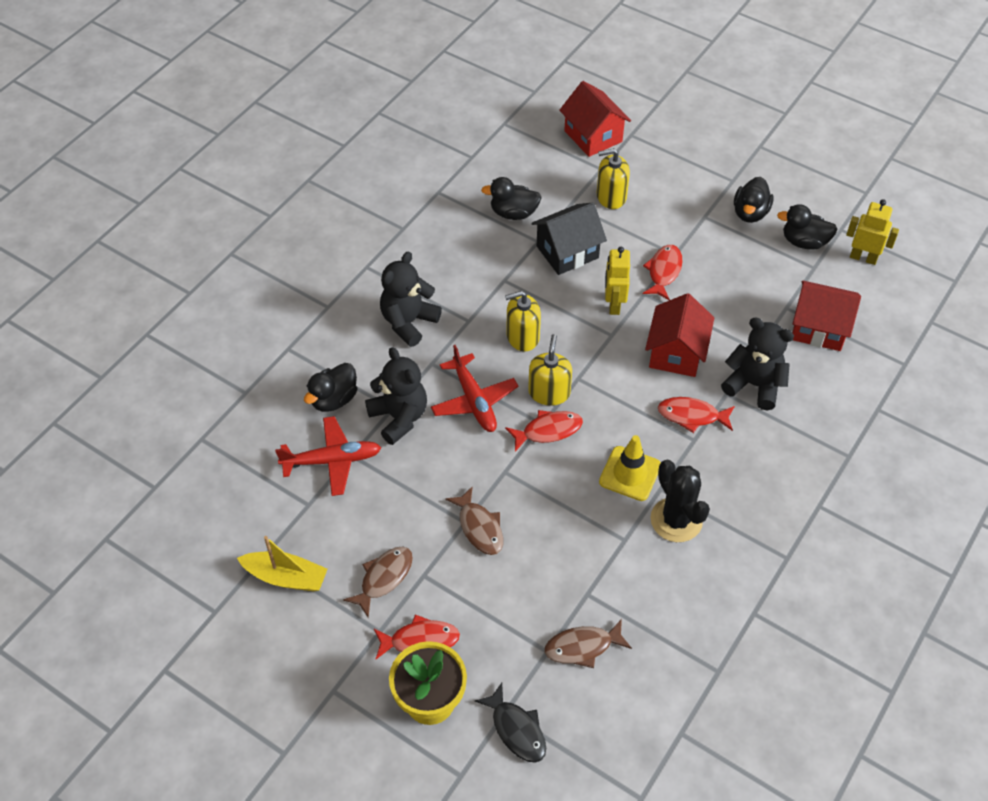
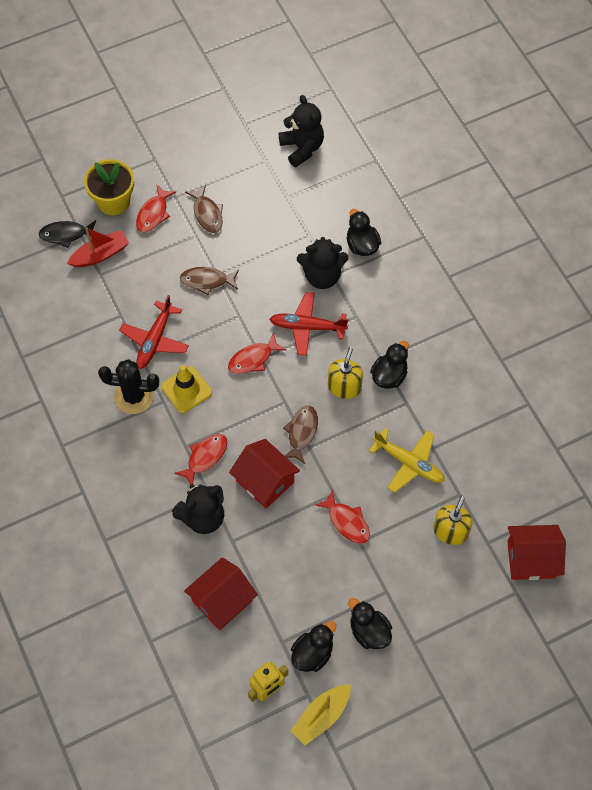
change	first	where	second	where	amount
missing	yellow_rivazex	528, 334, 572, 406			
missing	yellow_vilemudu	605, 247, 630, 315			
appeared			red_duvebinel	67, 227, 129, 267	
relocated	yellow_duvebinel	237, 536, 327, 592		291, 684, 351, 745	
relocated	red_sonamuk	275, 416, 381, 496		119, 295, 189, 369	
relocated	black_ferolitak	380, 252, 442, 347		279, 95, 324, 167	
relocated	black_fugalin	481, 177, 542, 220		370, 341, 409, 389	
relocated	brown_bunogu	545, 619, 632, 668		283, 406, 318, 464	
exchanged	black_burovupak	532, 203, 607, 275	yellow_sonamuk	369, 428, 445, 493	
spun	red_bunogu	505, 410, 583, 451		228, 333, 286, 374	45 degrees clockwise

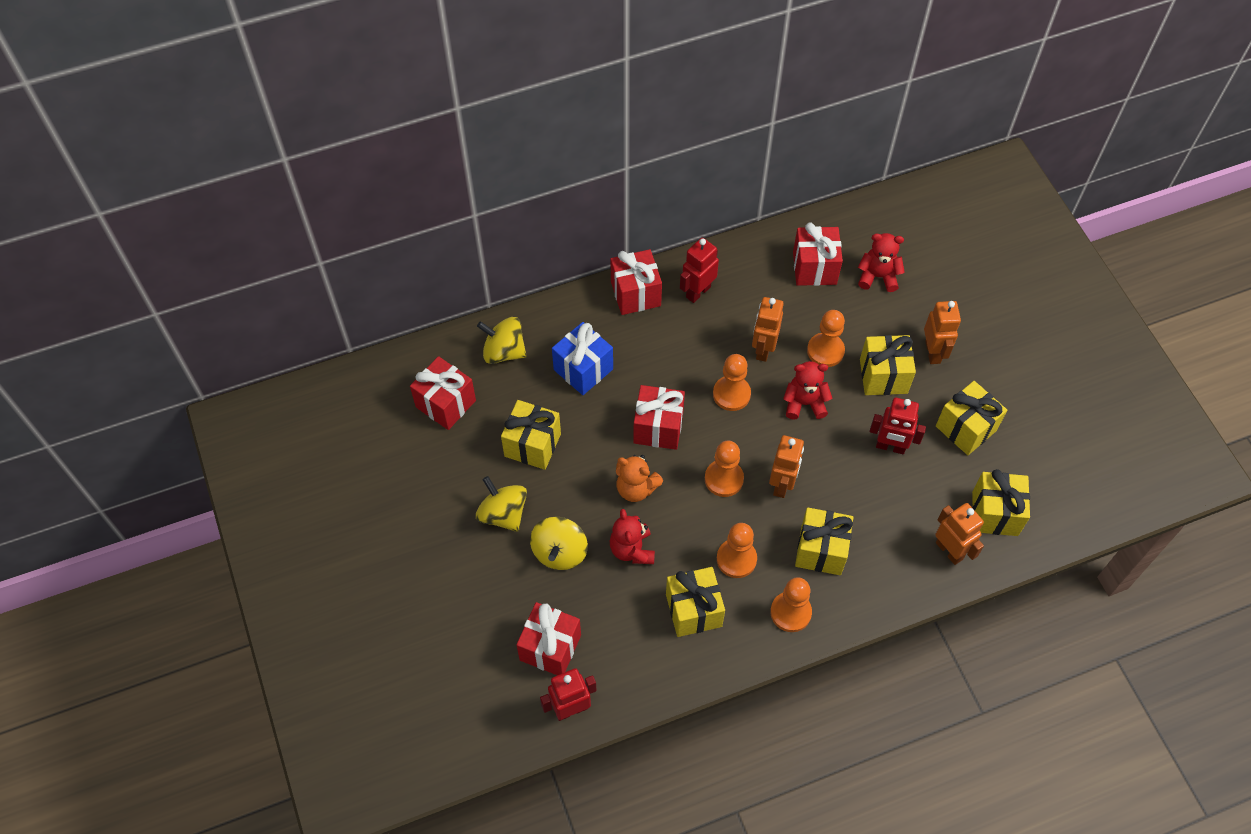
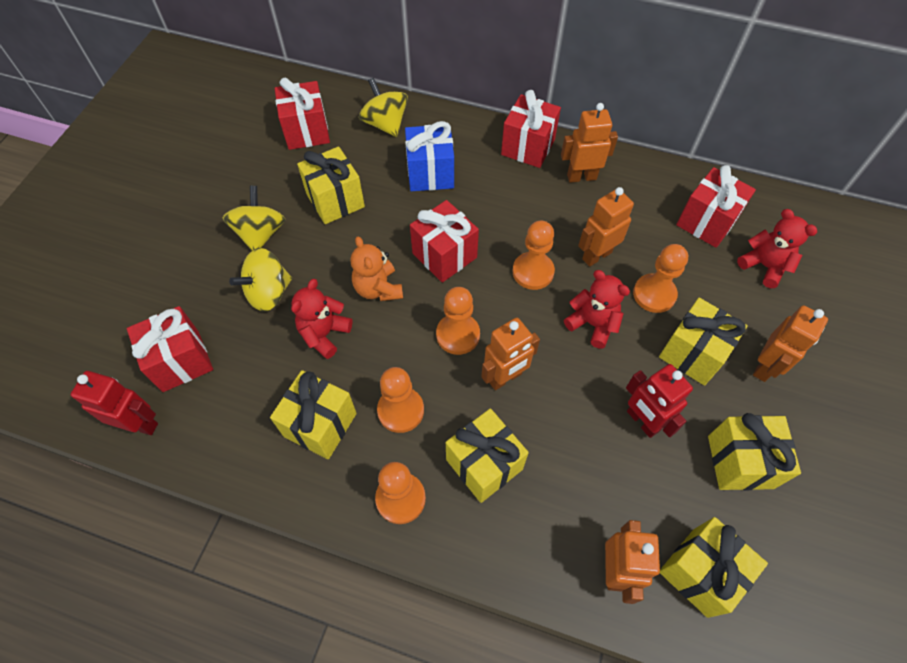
change	first	where	second	where	amount
colour	red_vilemudu	680, 238, 719, 303	orange_vilemudu	561, 103, 618, 183	

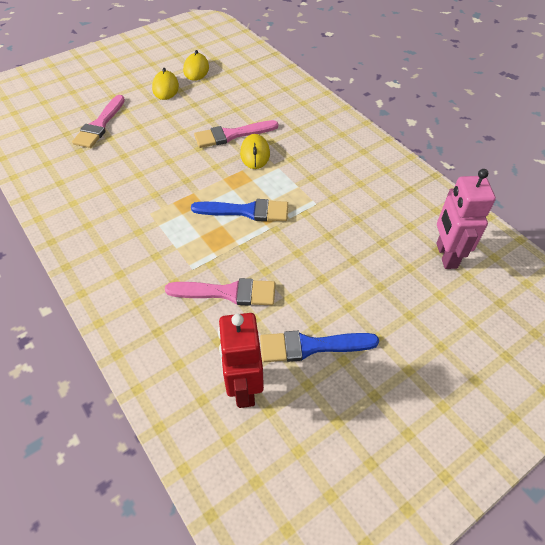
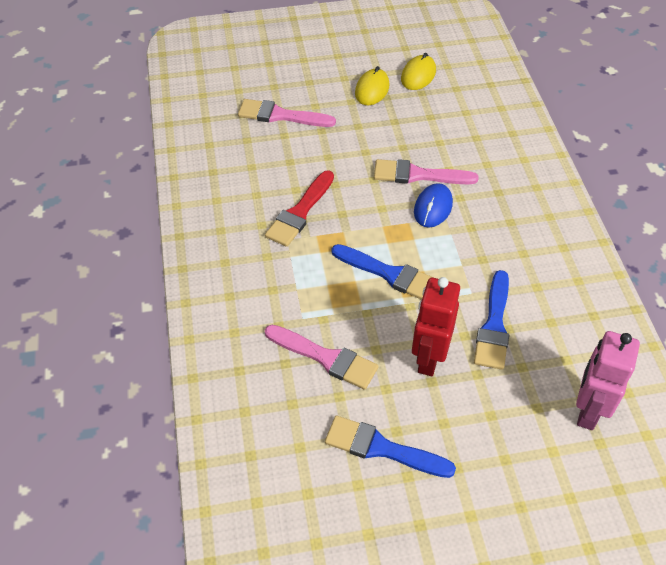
change	first	where	second	where	amount
appeared			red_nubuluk	265, 170, 334, 247	
appeared			blue_nubuluk	474, 270, 509, 370	
relocated	red_vilemudu	218, 313, 264, 408		412, 277, 460, 376	
colour	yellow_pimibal	240, 134, 270, 169	blue_pimibal	414, 183, 453, 227	
spun	pink_nubuluk	72, 95, 125, 148		238, 99, 336, 127	60 degrees clockwise

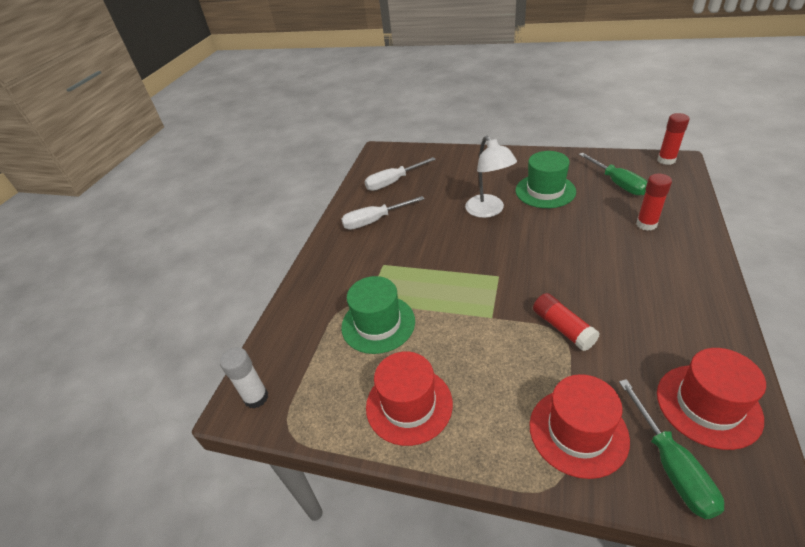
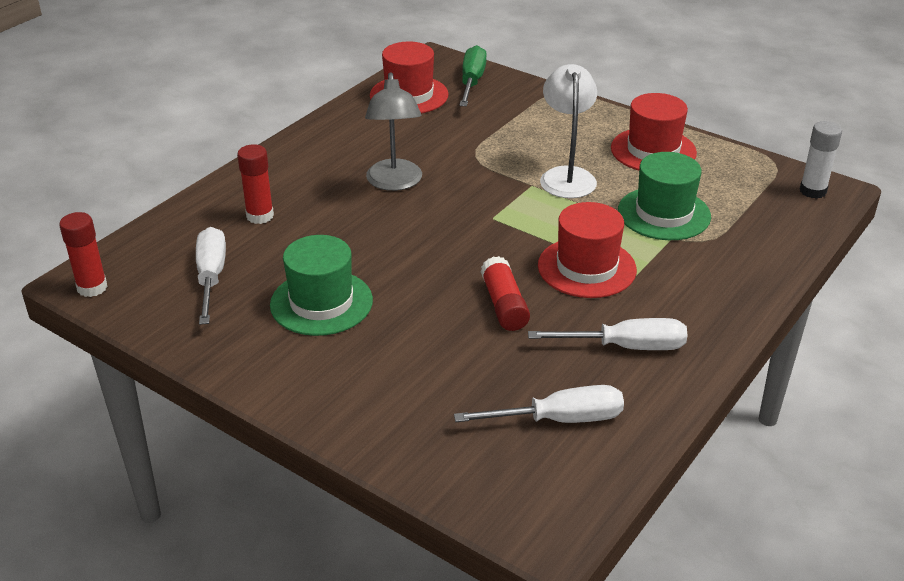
change	first	where	second	where	amount
appeared			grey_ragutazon	365, 72, 422, 191	
relocated	white_ragutazon	465, 136, 517, 218		540, 64, 597, 198	
relocated	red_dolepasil	530, 374, 630, 479		538, 202, 637, 298	
relocated	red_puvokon	533, 293, 600, 351		480, 256, 530, 331	
colour	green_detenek	579, 153, 648, 196	white_detenek	196, 227, 226, 325	

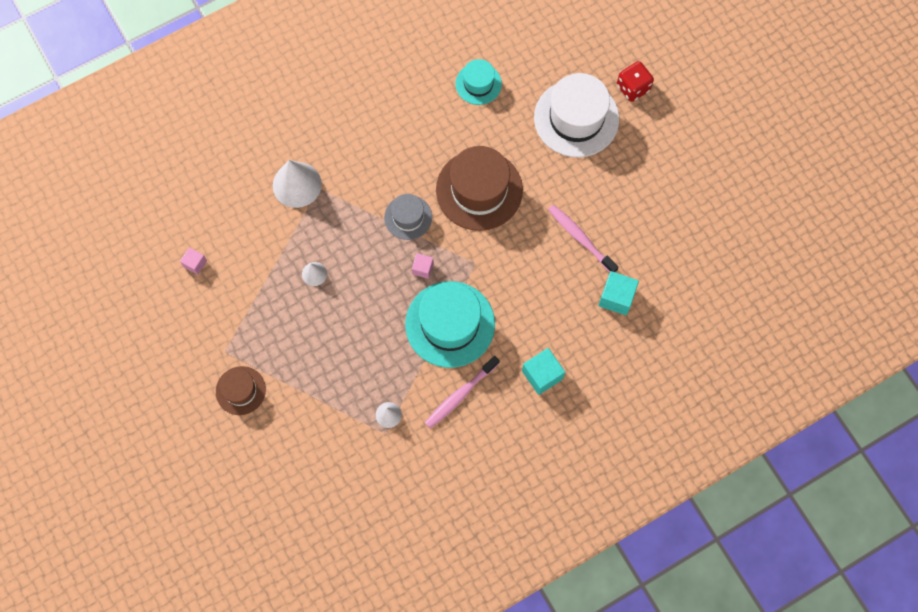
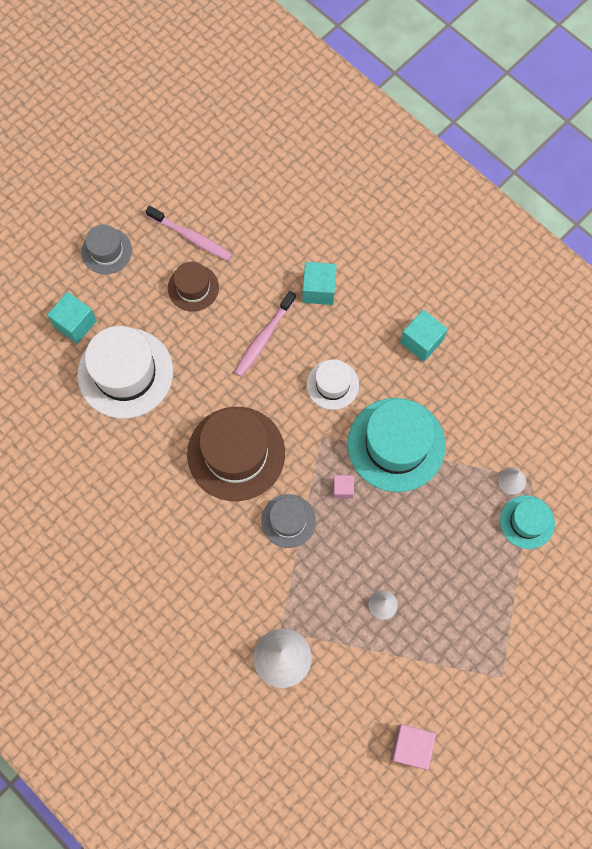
change	first	where	second	where	amount
appeared			grey_dolepasil	81, 224, 132, 274	
appeared			white_dolepasil	306, 359, 359, 410	
relocated	brown_dolepasil	216, 366, 266, 415		168, 262, 219, 312	
relocated	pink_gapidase	425, 356, 500, 428		146, 206, 233, 261	
relocated	turquoise_dolepasil	456, 59, 502, 105		500, 495, 555, 549	
exchanged	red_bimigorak	617, 61, 654, 102	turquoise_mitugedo	47, 292, 97, 344	
size	pink_mitugedo	180, 247, 207, 275		391, 724, 436, 770	x1.68

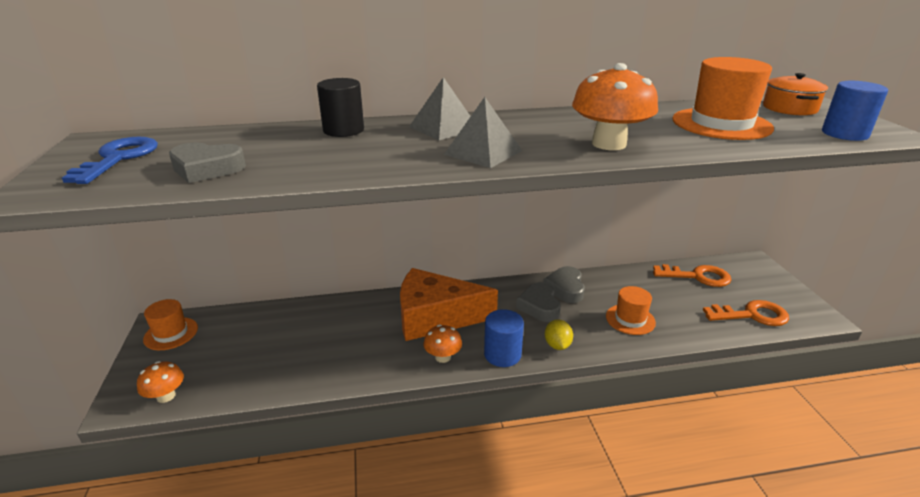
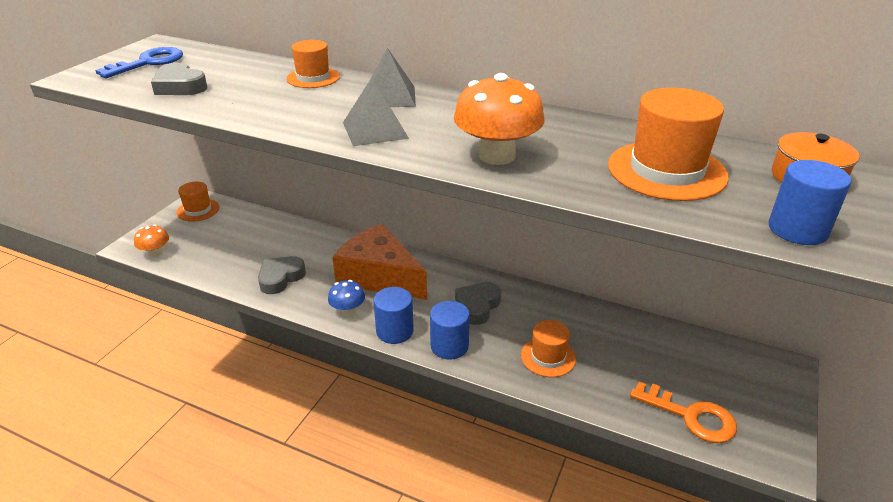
change	first	where	second	where	amount
missing	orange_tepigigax	653, 264, 731, 287			
relocated	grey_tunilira	543, 266, 585, 303		258, 256, 306, 294	
exchanged	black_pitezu	317, 78, 364, 137	orange_dolepasil	286, 40, 340, 88	
exchanged	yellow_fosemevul	545, 319, 573, 350	blue_pitezu	430, 301, 470, 360	
colour	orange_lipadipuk	423, 324, 462, 363	blue_lipadipuk	328, 280, 365, 316	

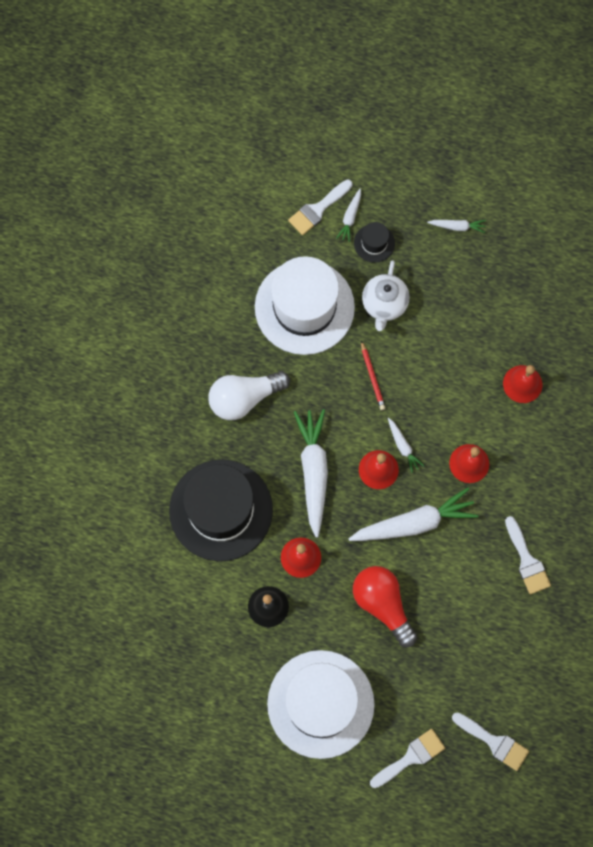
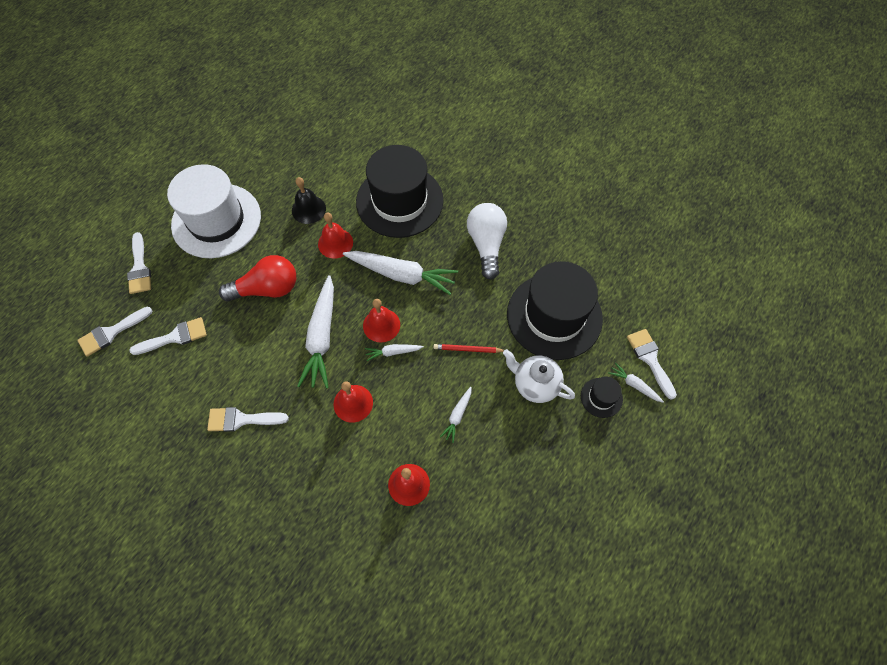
change	first	where	second	where	amount
appeared			white_nubuluk	130, 317, 207, 355	
relocated	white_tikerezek	427, 220, 486, 233		440, 387, 472, 443	
colour	white_dolepasil	255, 256, 355, 355	black_dolepasil	507, 261, 603, 360	

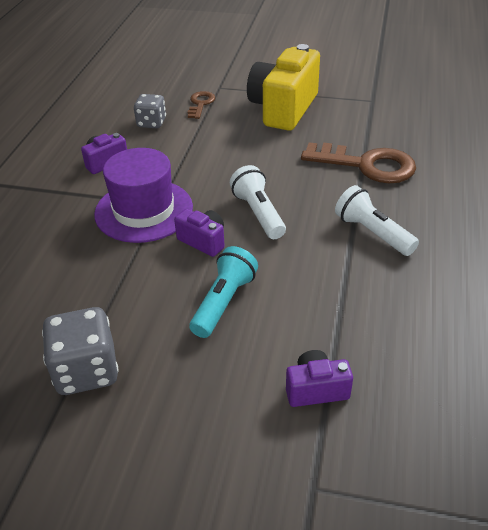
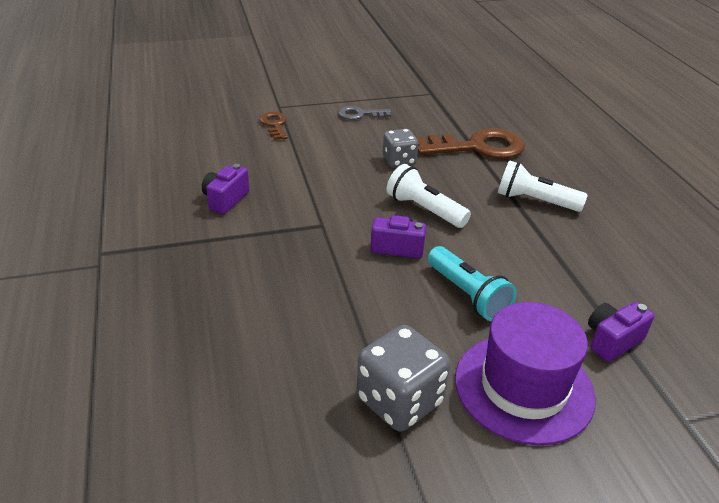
change	first	where	second	where	amount
relocated	purple_dolepasil	94, 148, 193, 243		455, 302, 596, 445	
relocated	grey_bimigorak	134, 94, 166, 128		383, 129, 418, 167	
exchanged	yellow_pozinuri	247, 44, 320, 131	grey_tepigigax	338, 106, 391, 120	
spun	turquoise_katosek	189, 246, 258, 338		428, 246, 517, 321	150 degrees clockwise

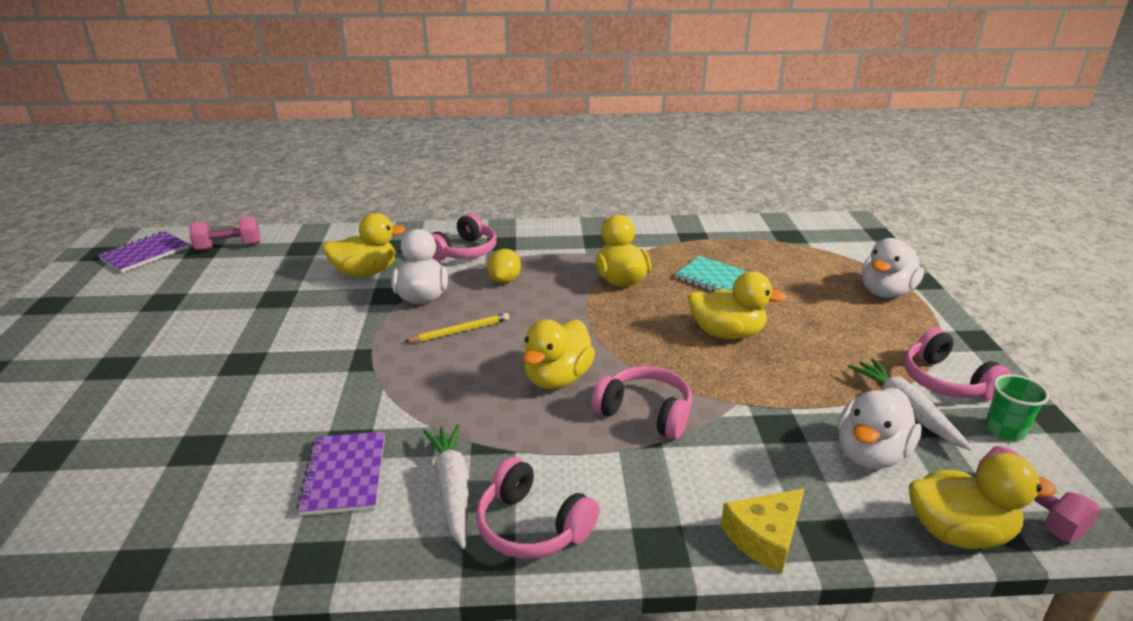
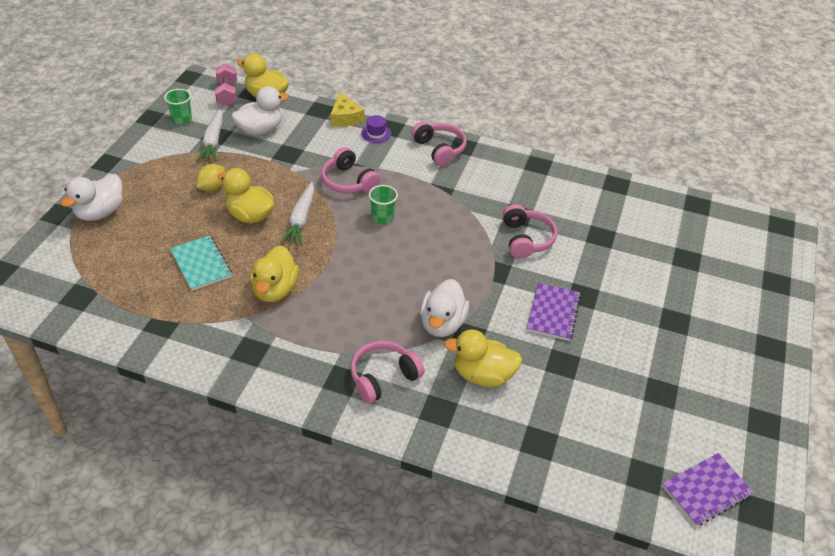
change	first	where	second	where	amount
missing	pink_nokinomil	190, 217, 260, 250			
missing	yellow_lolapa	404, 313, 510, 342			
appeared			purple_dolepasil	361, 115, 391, 143	
relocated	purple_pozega	296, 432, 385, 516		527, 283, 581, 341	
relocated	white_tikerezek	423, 424, 469, 549		280, 182, 314, 245	
relocated	yellow_fosemevul	487, 249, 521, 283		196, 164, 226, 191	
relocated	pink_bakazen	904, 328, 1011, 400		503, 204, 557, 259	
exchanged	yellow_fugalin	523, 320, 595, 389	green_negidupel	369, 185, 398, 224	
spun	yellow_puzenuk	721, 489, 804, 573		330, 91, 364, 127	90 degrees clockwise
spun	white_fugalin	862, 238, 924, 298		61, 174, 123, 221	150 degrees clockwise

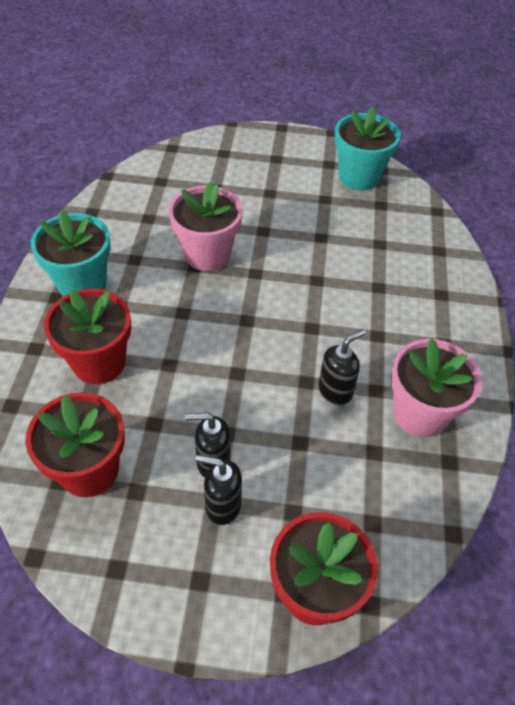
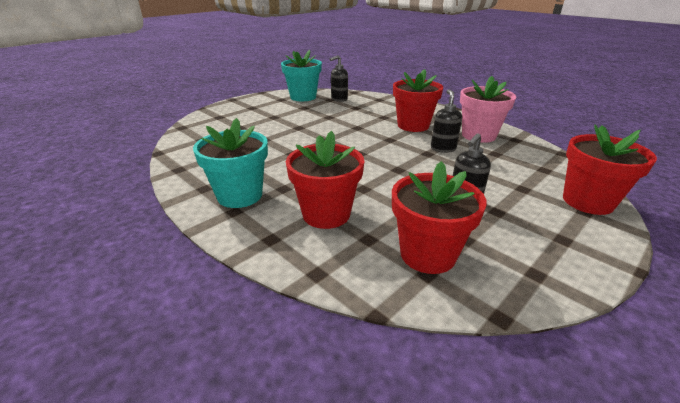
change	first	where	second	where	amount
missing	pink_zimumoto	169, 181, 243, 271			
appeared			red_zimumoto	393, 69, 443, 132	
relocated	black_rivazex	195, 455, 242, 525		330, 55, 348, 102	

